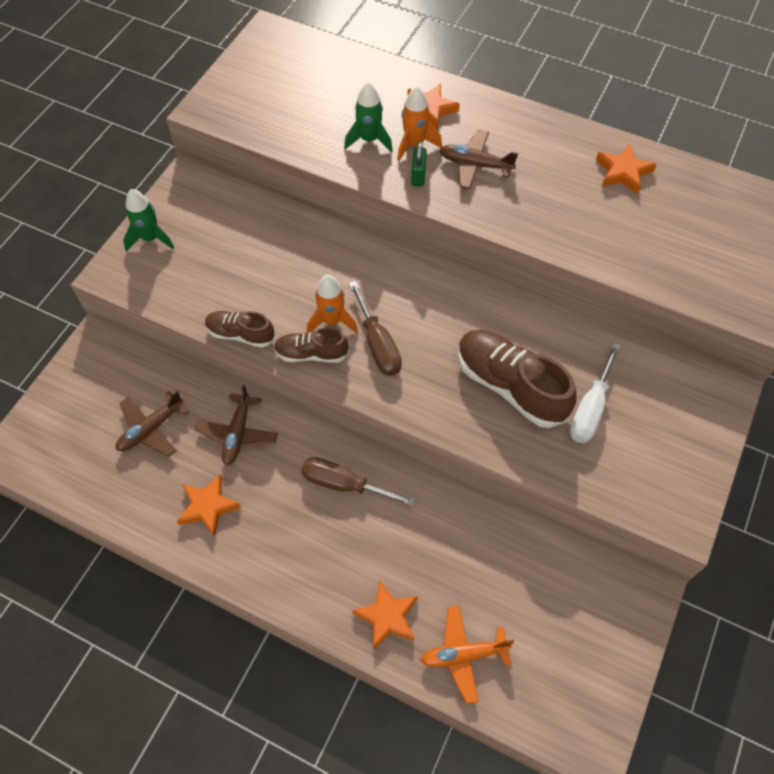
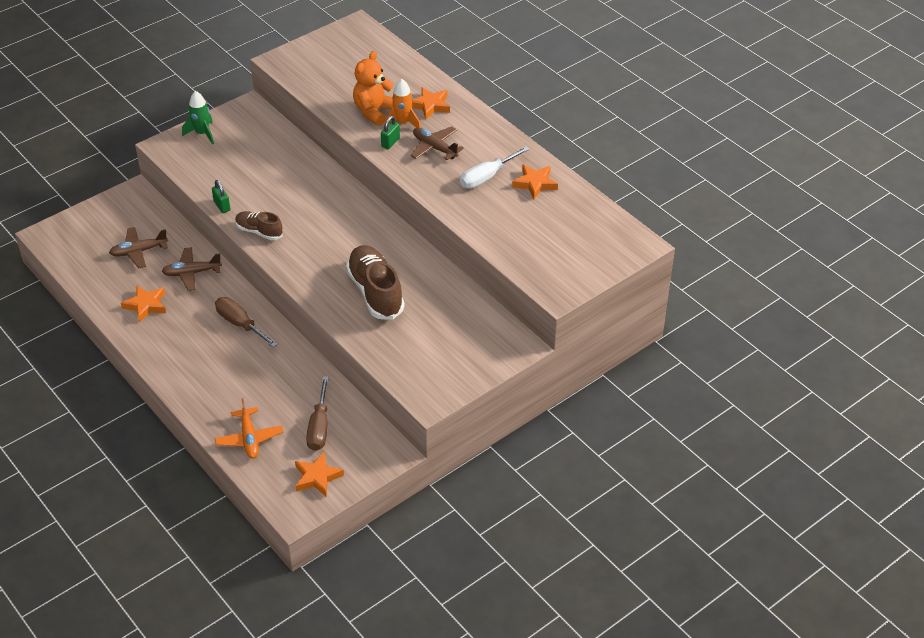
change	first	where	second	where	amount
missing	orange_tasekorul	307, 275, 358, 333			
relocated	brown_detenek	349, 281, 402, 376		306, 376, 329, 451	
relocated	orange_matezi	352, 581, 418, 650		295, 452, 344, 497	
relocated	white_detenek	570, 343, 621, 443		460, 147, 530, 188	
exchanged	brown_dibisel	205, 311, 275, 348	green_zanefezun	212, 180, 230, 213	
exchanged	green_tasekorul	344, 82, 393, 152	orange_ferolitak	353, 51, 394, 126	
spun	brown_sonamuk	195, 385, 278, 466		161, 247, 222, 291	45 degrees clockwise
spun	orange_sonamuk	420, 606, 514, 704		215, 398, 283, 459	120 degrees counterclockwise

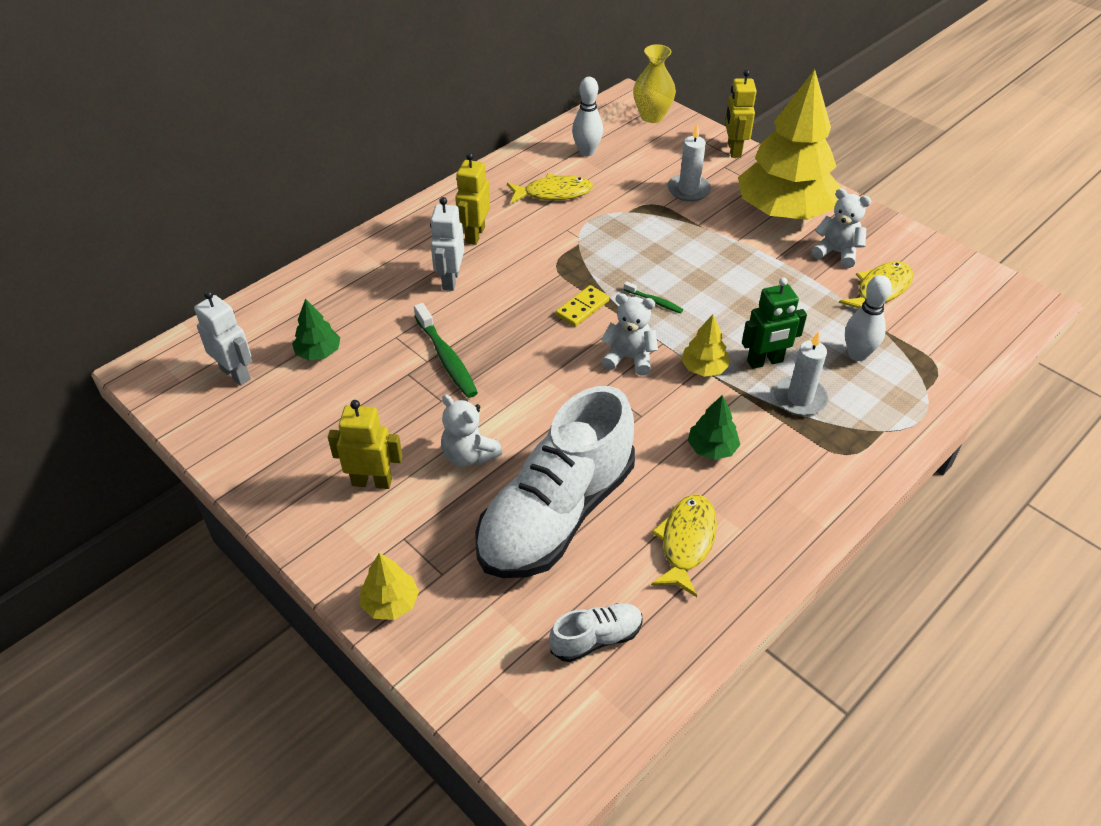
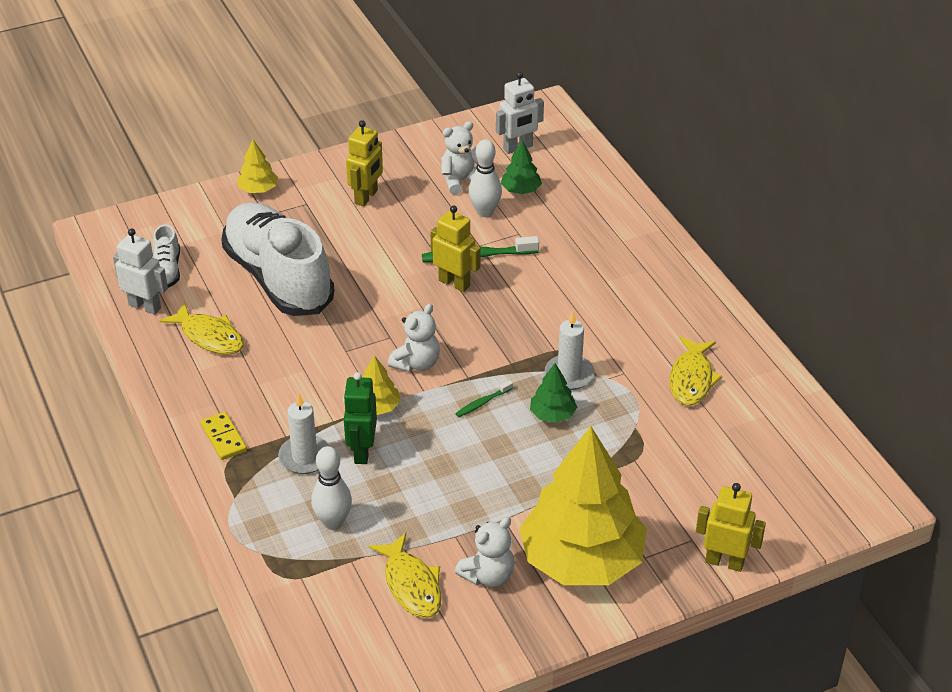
change	first	where	second	where	amount
missing	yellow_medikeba	633, 44, 676, 123			
relocated	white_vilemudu	430, 197, 464, 291		113, 229, 168, 315	
relocated	white_ferolitak	441, 395, 503, 466		441, 121, 478, 195	
relocated	yellow_vilemudu	455, 153, 490, 245		430, 205, 480, 292	
relocated	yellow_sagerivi	555, 285, 610, 327		200, 412, 247, 460	
relocated	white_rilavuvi	572, 77, 603, 156		469, 139, 502, 217	
relocated	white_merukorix	668, 125, 711, 202		545, 311, 595, 390	
relocated	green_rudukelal	688, 395, 740, 460		530, 363, 577, 423	

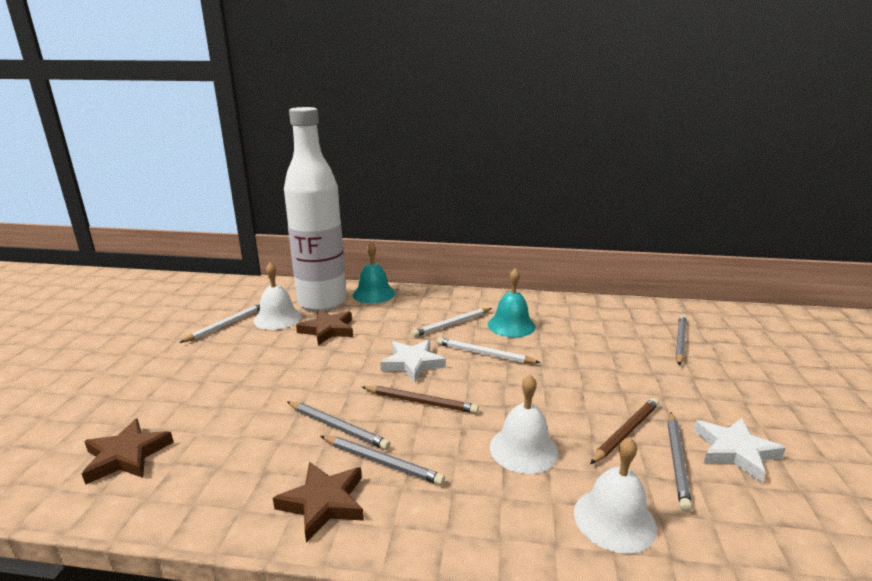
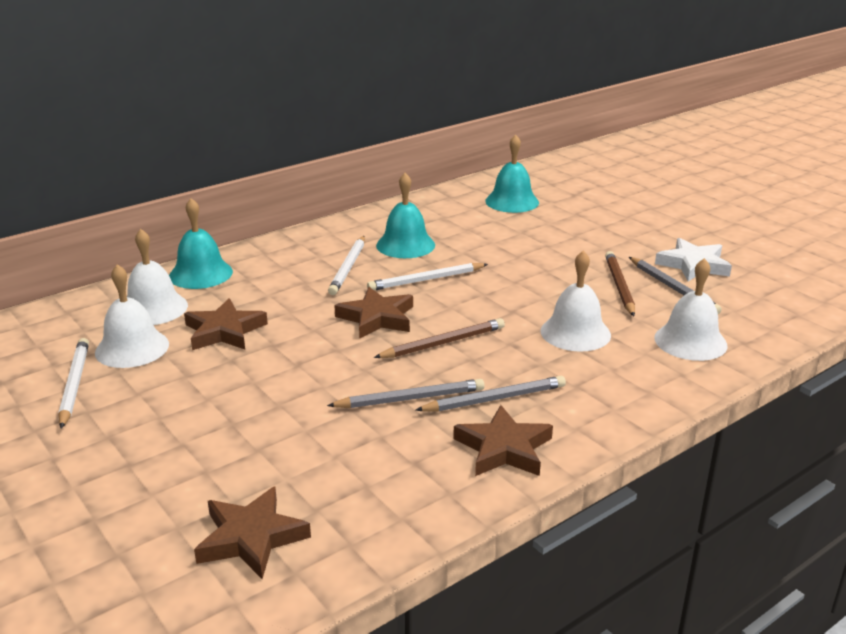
change	first	where	second	where	amount
missing	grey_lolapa	676, 315, 687, 365			
appeared			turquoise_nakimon	485, 134, 539, 213	
exchanged	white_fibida	284, 107, 346, 311	white_nakimon	127, 229, 188, 325	
colour	white_matezi	380, 340, 446, 382	brown_matezi	334, 287, 413, 339	

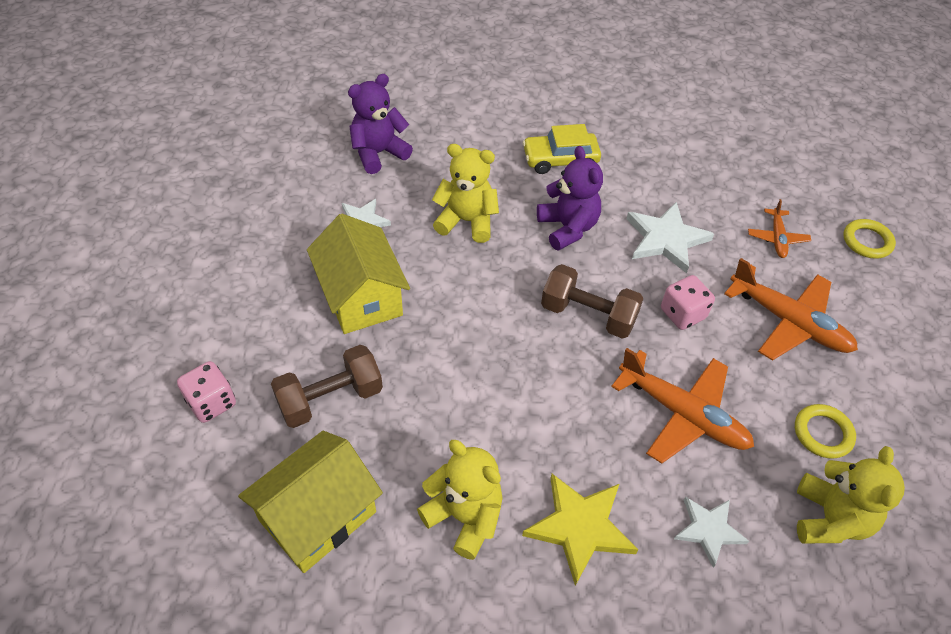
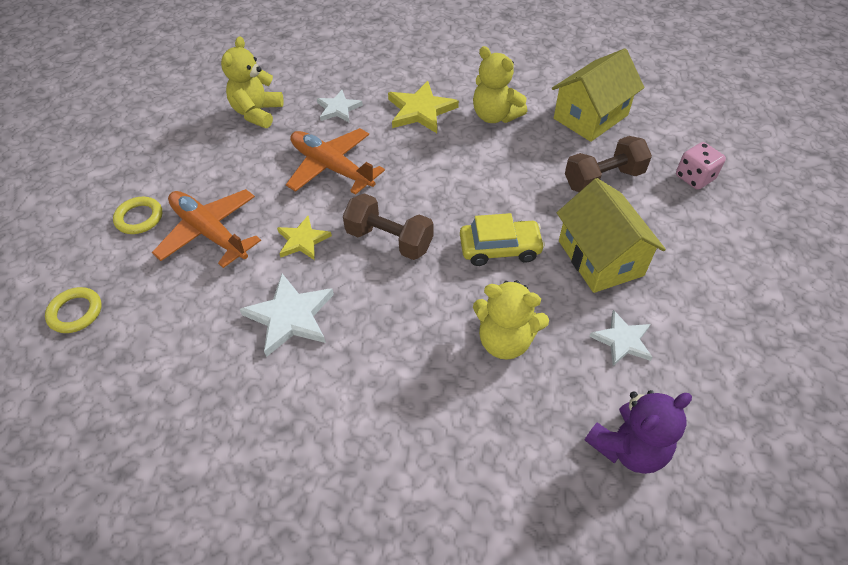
change	first	where	second	where	amount
missing	purple_ferolitak	537, 146, 603, 251			
missing	orange_sonamuk	748, 199, 811, 258			
relocated	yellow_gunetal	523, 124, 601, 174		460, 213, 545, 266	
relocated	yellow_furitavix	795, 404, 856, 459		113, 197, 162, 234	
exchanged	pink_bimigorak	661, 275, 715, 330	yellow_matezi	277, 216, 332, 260	

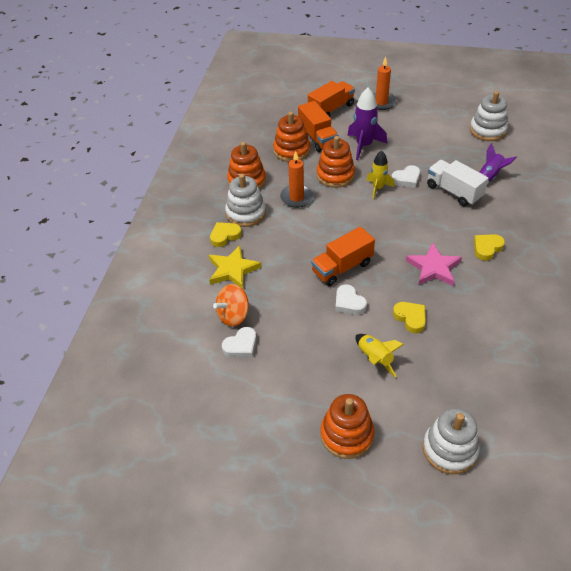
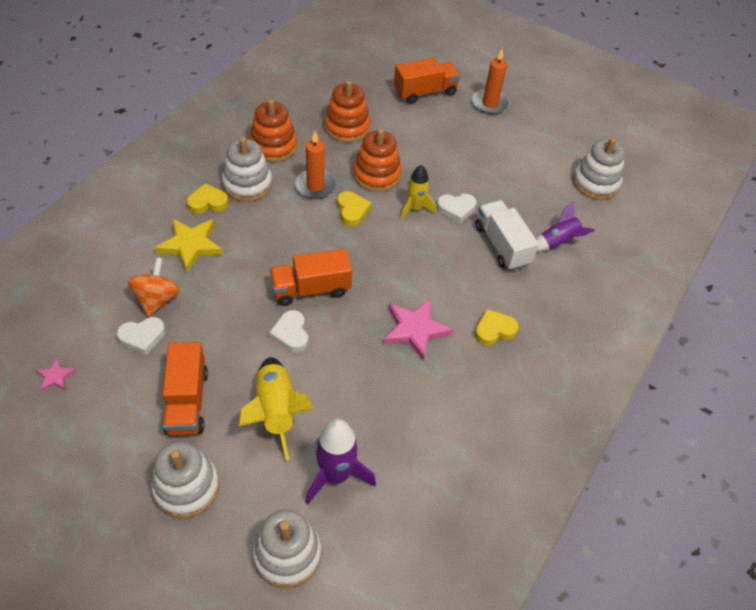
change	first	where	second	where	amount
appeared			pink_matezi	36, 358, 76, 392	
relocated	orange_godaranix	298, 101, 338, 152		163, 342, 208, 435	
relocated	purple_tasekorul	347, 88, 387, 160		305, 419, 376, 505	
relocated	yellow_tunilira	393, 302, 426, 333		337, 191, 371, 226	
colour	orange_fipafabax	320, 394, 374, 459	white_fipafabax	151, 442, 219, 518	
spun	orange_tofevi	213, 284, 250, 326		128, 257, 180, 317	120 degrees clockwise
size	yellow_tasekorul	356, 334, 404, 378		239, 357, 313, 460	x1.51

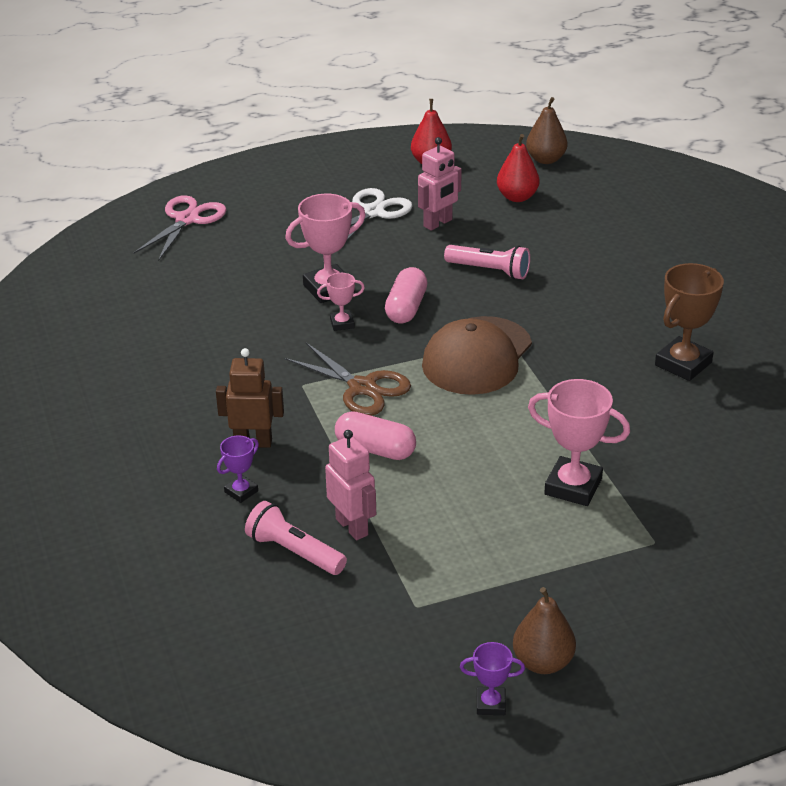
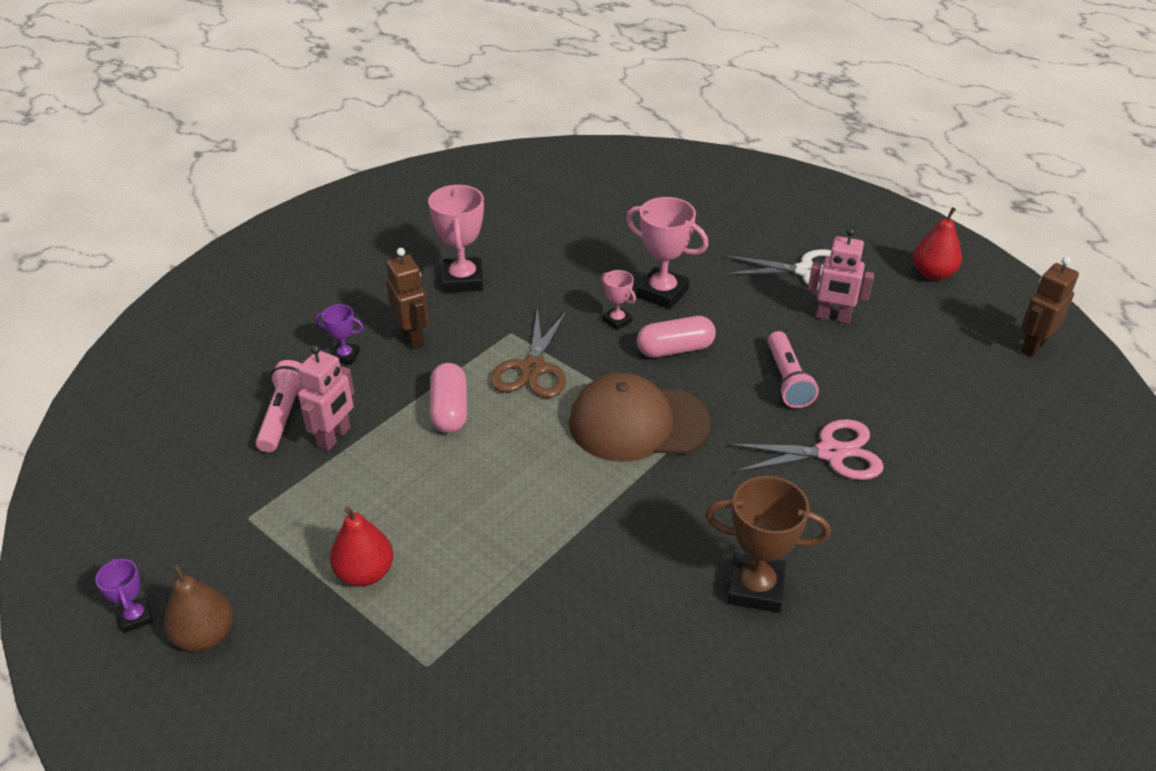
change	first	where	second	where	amount
relocated	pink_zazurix	134, 195, 226, 261		728, 419, 884, 480	
relocated	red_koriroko	497, 134, 539, 202		330, 506, 393, 587	
relocated	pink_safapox	528, 379, 630, 506		428, 185, 484, 293	
exchanged	brown_koriroko	526, 97, 567, 164	brown_vilemudu	1020, 257, 1079, 357	

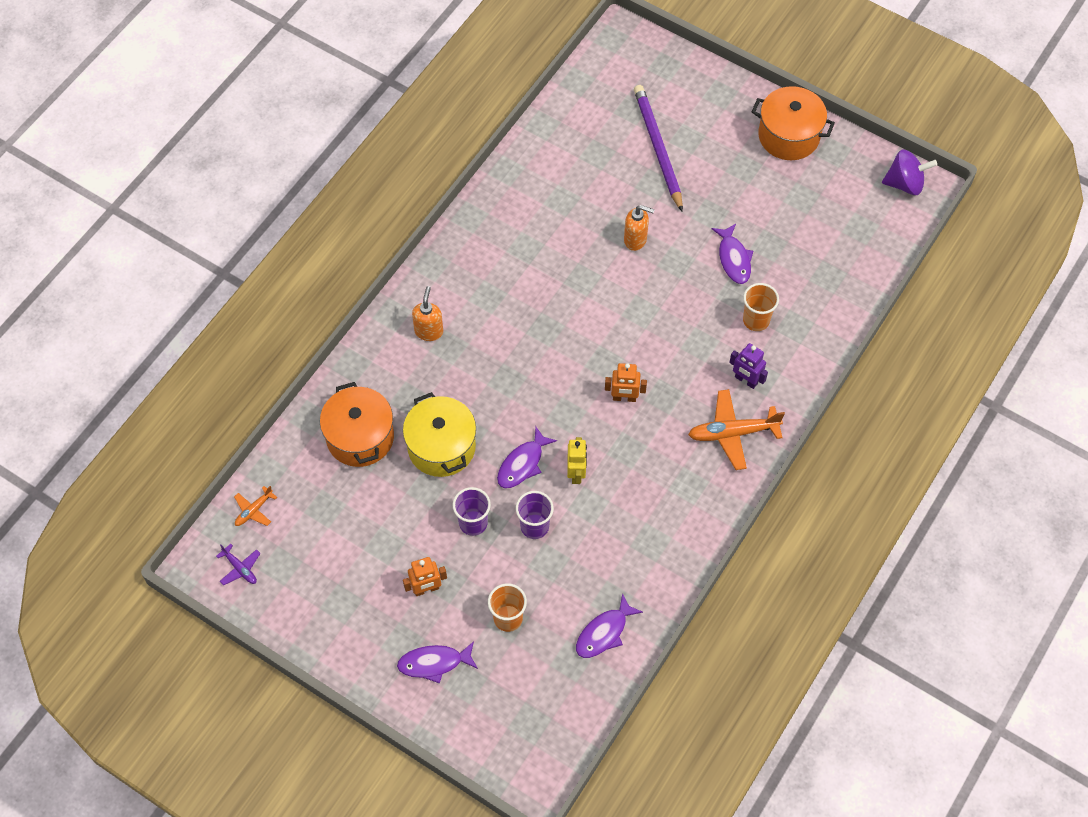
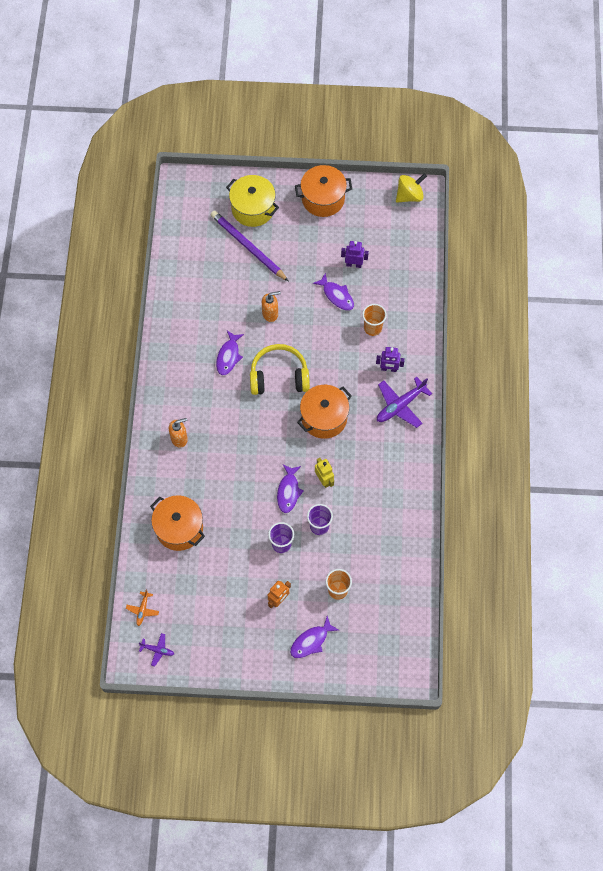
change	first	where	second	where	amount
appeared			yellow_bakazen	250, 344, 310, 395	
appeared			purple_vilemudu	341, 241, 369, 268	
relocated	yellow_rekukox	403, 392, 476, 477		226, 175, 279, 227	
relocated	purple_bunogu	576, 593, 643, 658		216, 331, 244, 375	
exchanged	orange_vilemudu	605, 363, 647, 402	orange_rekukox	297, 385, 352, 439	
colour	orange_sonamuk	688, 389, 785, 470	purple_sonamuk	377, 377, 432, 428	
colour	purple_tofevi	882, 149, 937, 195	yellow_tofevi	396, 174, 427, 203	
spun	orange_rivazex	412, 286, 443, 341		169, 418, 188, 448	90 degrees clockwise

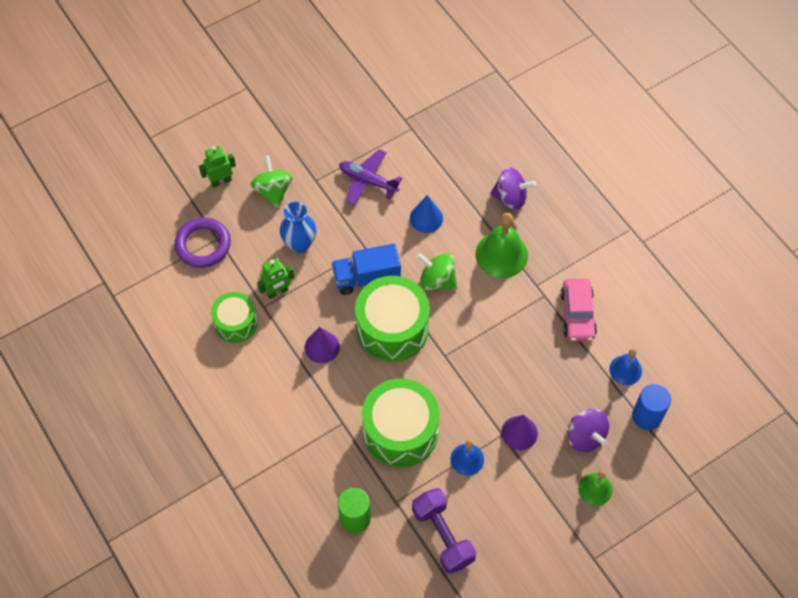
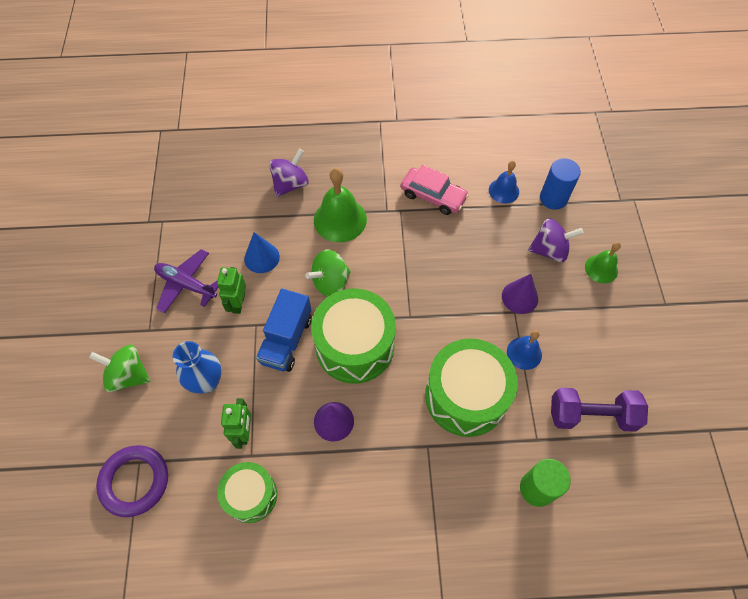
change	first	where	second	where	amount
relocated	green_vilemudu	199, 146, 236, 188		217, 267, 246, 314	
spun	purple_sonamuk	339, 149, 403, 205		154, 249, 219, 313	60 degrees clockwise

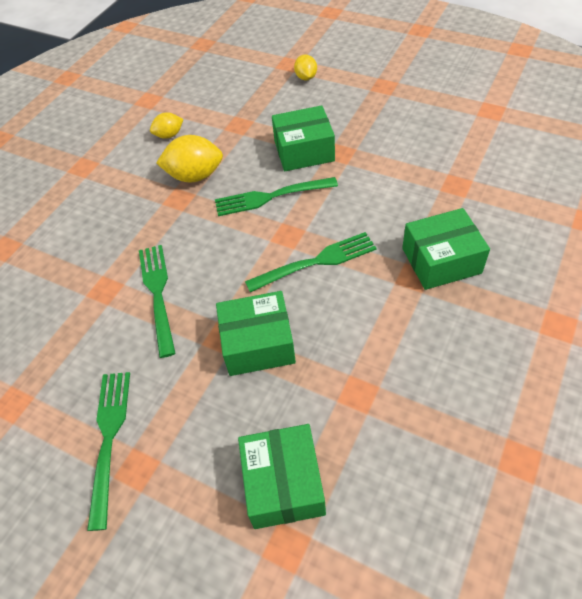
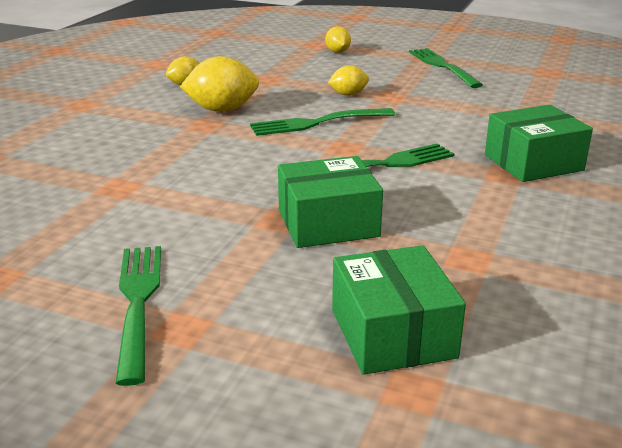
change	first	where	second	where	amount
relocated	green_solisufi	139, 245, 176, 358		409, 48, 483, 88	
exchanged	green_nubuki	272, 105, 335, 171	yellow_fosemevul	328, 65, 369, 96	

